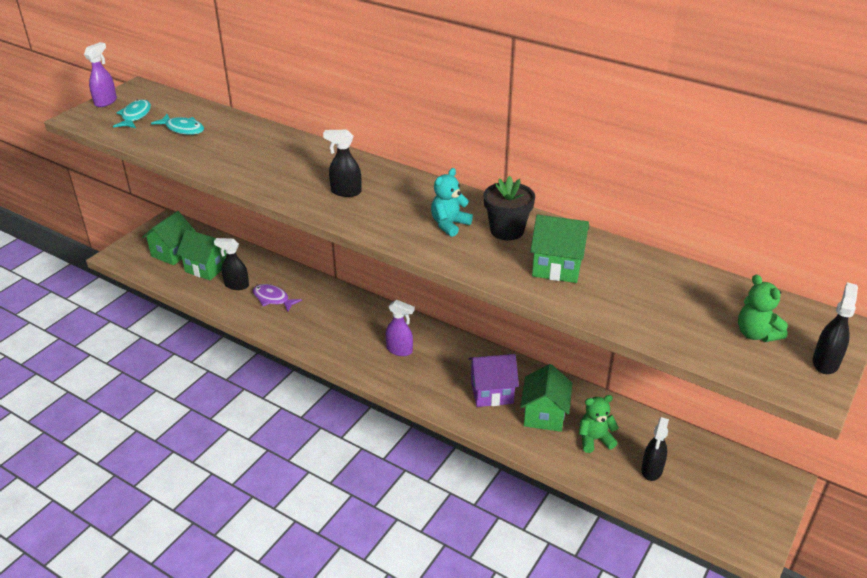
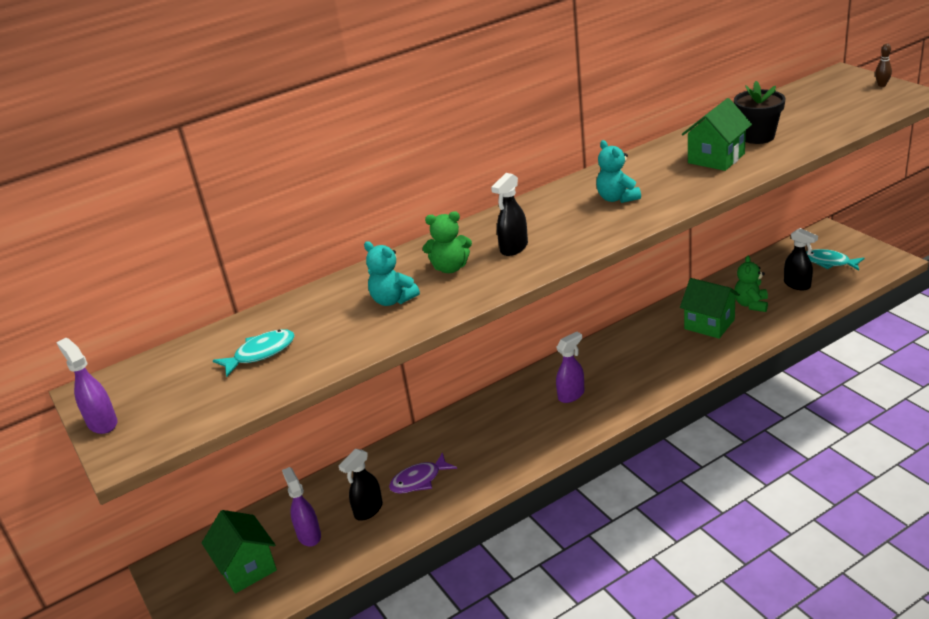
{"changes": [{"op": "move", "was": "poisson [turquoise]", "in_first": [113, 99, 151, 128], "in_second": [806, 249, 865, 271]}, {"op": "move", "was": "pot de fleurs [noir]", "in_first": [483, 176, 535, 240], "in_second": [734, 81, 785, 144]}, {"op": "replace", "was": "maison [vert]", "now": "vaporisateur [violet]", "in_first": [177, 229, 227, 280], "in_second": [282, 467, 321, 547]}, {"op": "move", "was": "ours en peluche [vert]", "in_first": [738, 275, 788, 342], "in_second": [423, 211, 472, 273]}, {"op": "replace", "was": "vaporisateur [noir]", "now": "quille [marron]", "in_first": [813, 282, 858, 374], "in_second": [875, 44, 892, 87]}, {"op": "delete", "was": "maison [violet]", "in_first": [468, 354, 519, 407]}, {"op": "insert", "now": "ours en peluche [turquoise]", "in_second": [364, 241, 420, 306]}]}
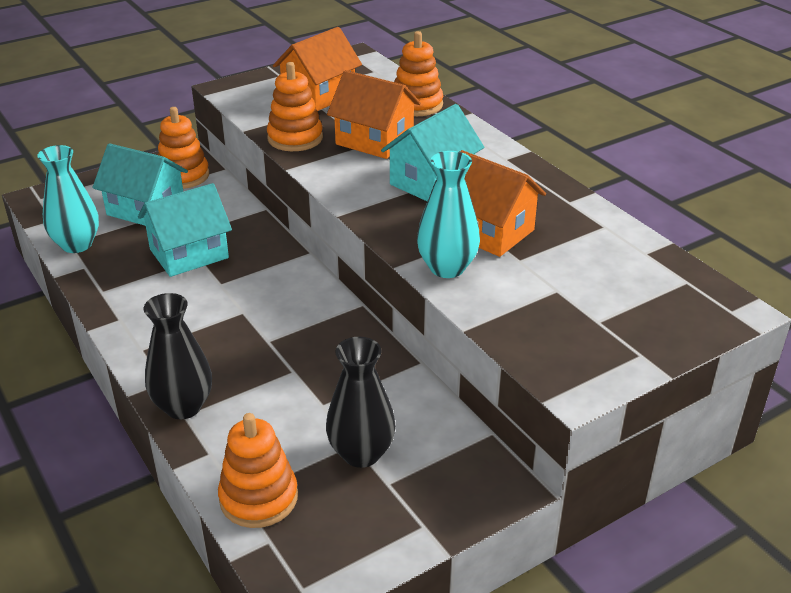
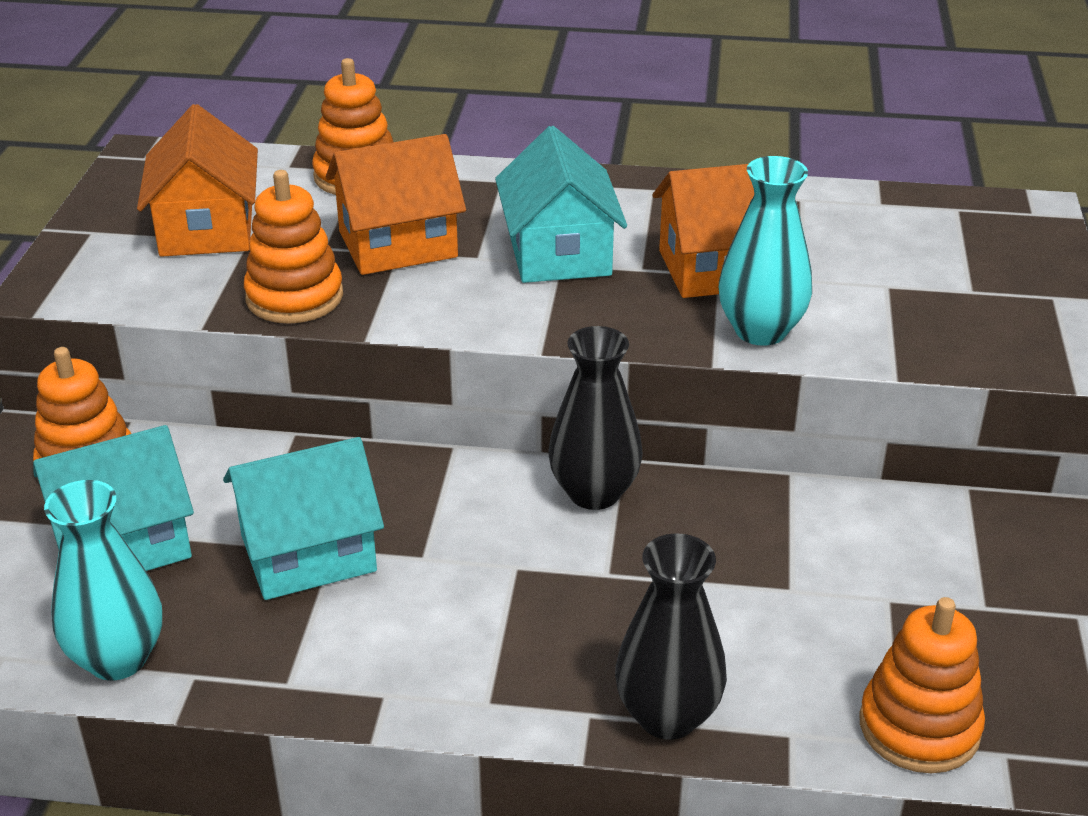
{"changes": [{"op": "rotate", "was": "maison [turquoise]", "in_first": [138, 183, 232, 277], "in_second": [223, 437, 384, 600], "clockwise": 60}, {"op": "move", "was": "vase [noir]", "in_first": [326, 337, 396, 468], "in_second": [548, 326, 643, 510]}]}
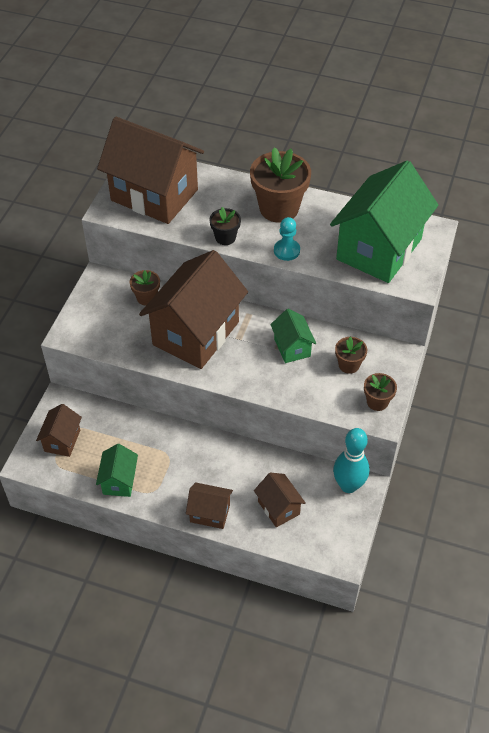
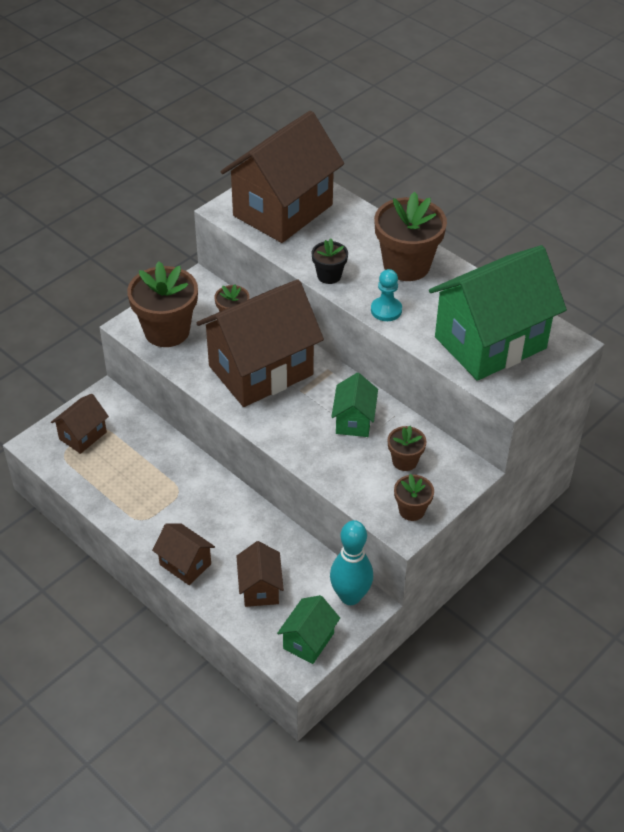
{"changes": [{"op": "rotate", "was": "maison [marron]", "in_first": [97, 117, 204, 224], "in_second": [220, 111, 344, 243], "clockwise": 75}, {"op": "move", "was": "maison [vert]", "in_first": [96, 444, 138, 497], "in_second": [277, 595, 340, 664]}, {"op": "insert", "now": "pot de fleurs [marron]", "in_second": [127, 262, 198, 347]}]}
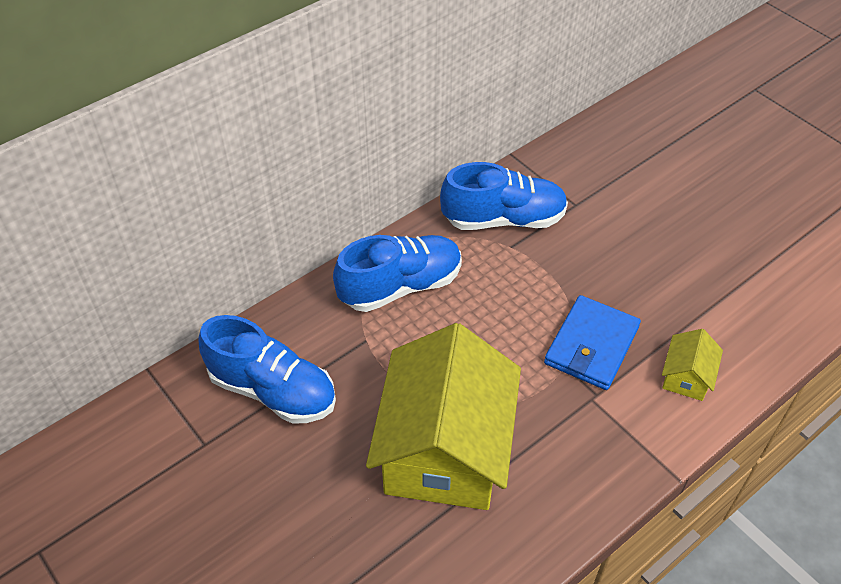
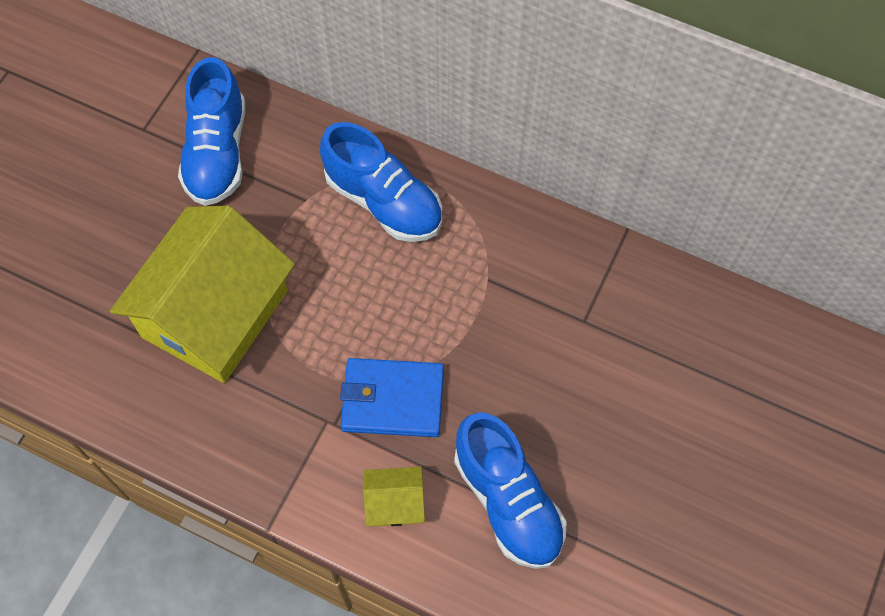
{"changes": [{"op": "move", "was": "chaussure [bleu]", "in_first": [440, 162, 568, 230], "in_second": [454, 412, 567, 569]}, {"op": "rotate", "was": "maison [jaune]", "in_first": [366, 323, 521, 510], "in_second": [110, 205, 295, 383], "clockwise": -45}]}
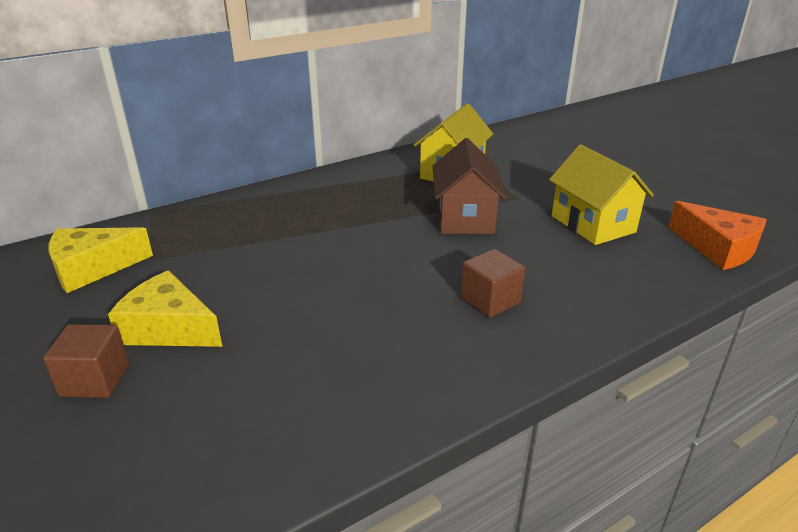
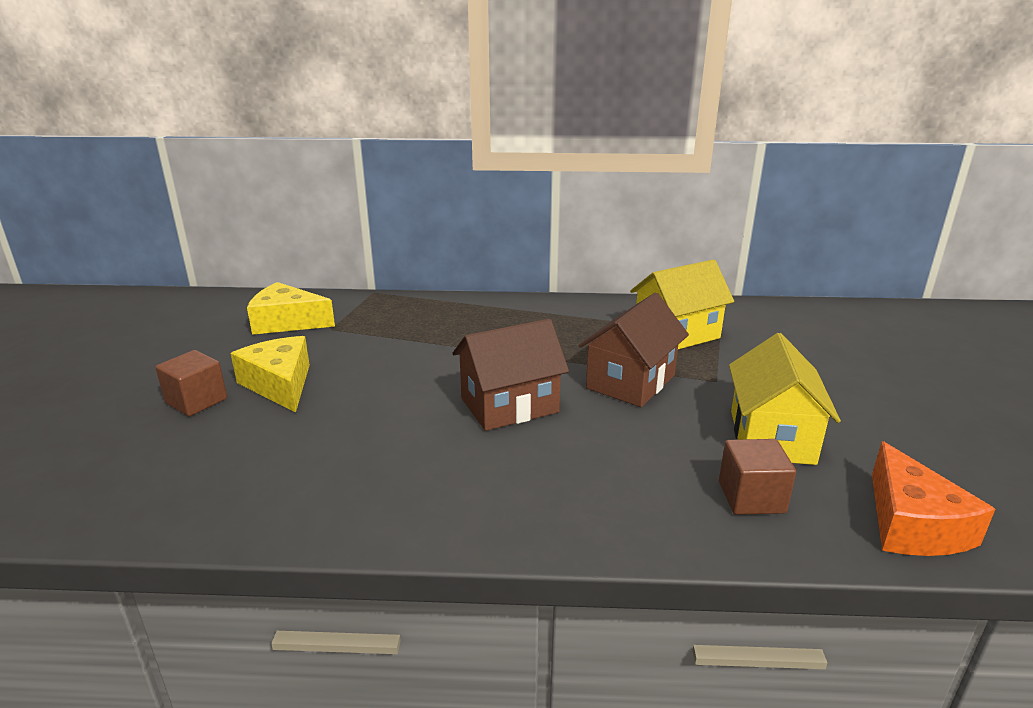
{"changes": [{"op": "move", "was": "cube [marron]", "in_first": [461, 249, 525, 318], "in_second": [719, 439, 796, 515]}, {"op": "insert", "now": "maison [marron]", "in_second": [452, 319, 569, 431]}]}
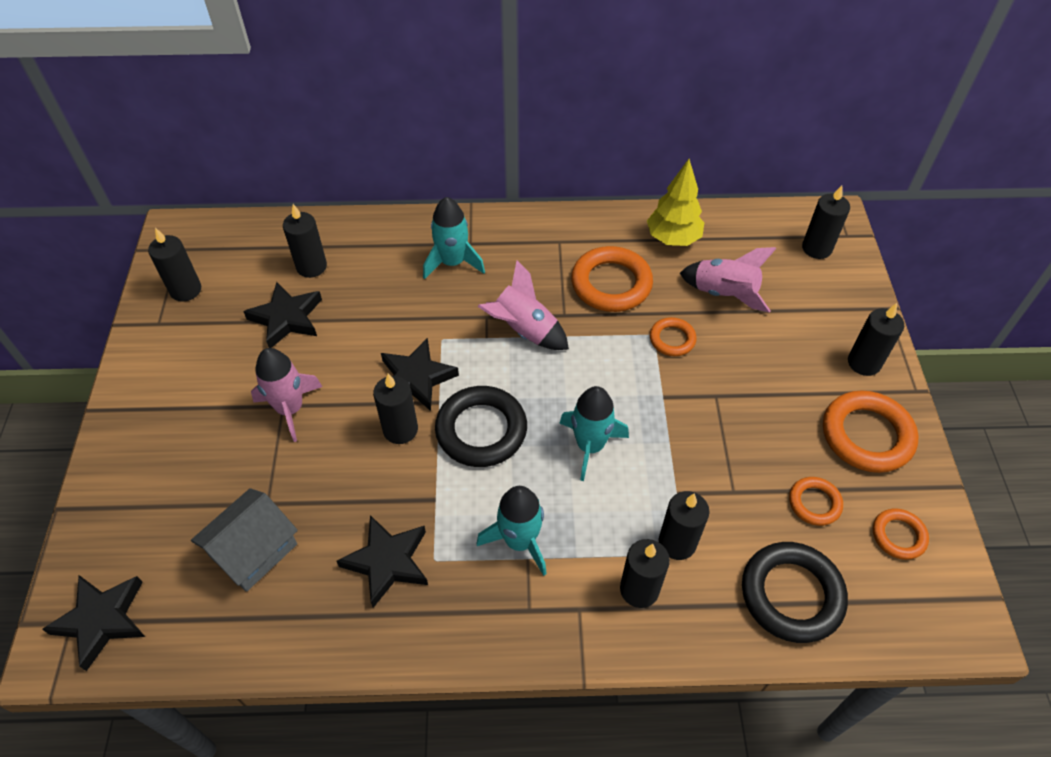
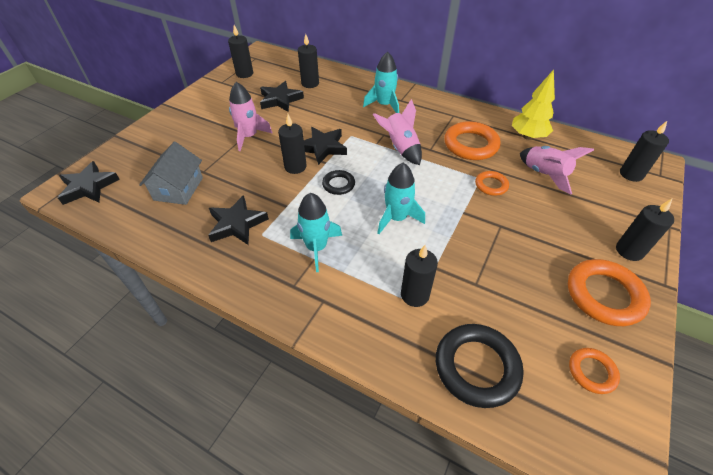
{"changes": [{"op": "resize", "was": "anneau [noir]", "in_first": [435, 386, 527, 467], "in_second": [322, 170, 355, 195], "ratio": 0.55}, {"op": "delete", "was": "anneau [orange]", "in_first": [789, 477, 843, 526]}, {"op": "rotate", "was": "maison [gris]", "in_first": [191, 488, 298, 592], "in_second": [139, 142, 203, 205], "clockwise": -60}, {"op": "delete", "was": "bougie [noir]", "in_first": [620, 539, 670, 608]}]}
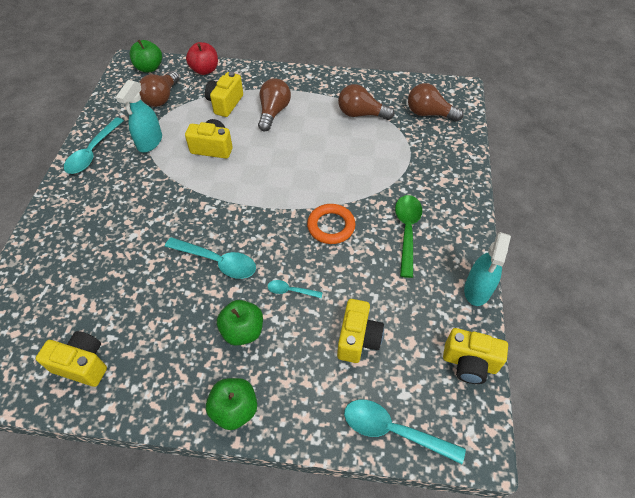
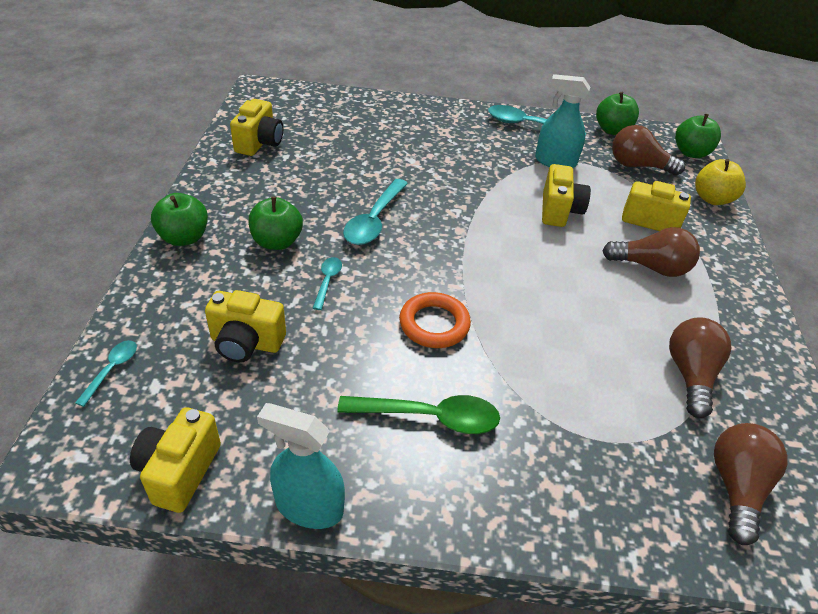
{"changes": [{"op": "recolor", "was": "pomme [rouge]", "now": "pomme [jaune]", "in_first": [186, 42, 218, 75], "in_second": [695, 159, 746, 205]}, {"op": "resize", "was": "cuillère [turquoise]", "in_first": [344, 400, 466, 464], "in_second": [75, 340, 137, 407], "ratio": 0.53}, {"op": "insert", "now": "pomme [vert]", "in_second": [596, 92, 639, 135]}]}
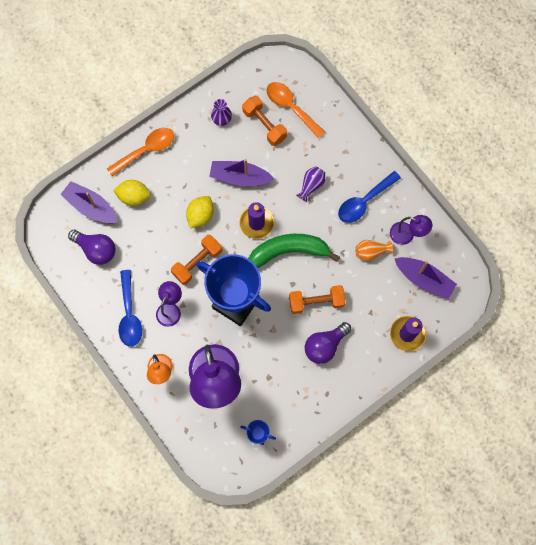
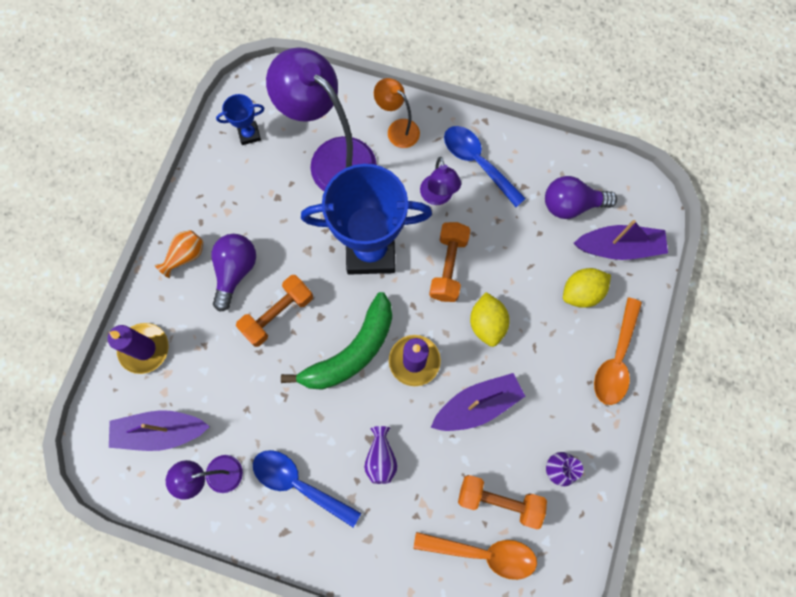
{"changes": [{"op": "rotate", "was": "cuillère [bleu]", "in_first": [338, 171, 401, 223], "in_second": [253, 450, 361, 527], "clockwise": -75}, {"op": "move", "was": "vase [orange]", "in_first": [355, 240, 393, 261], "in_second": [155, 230, 204, 278]}]}
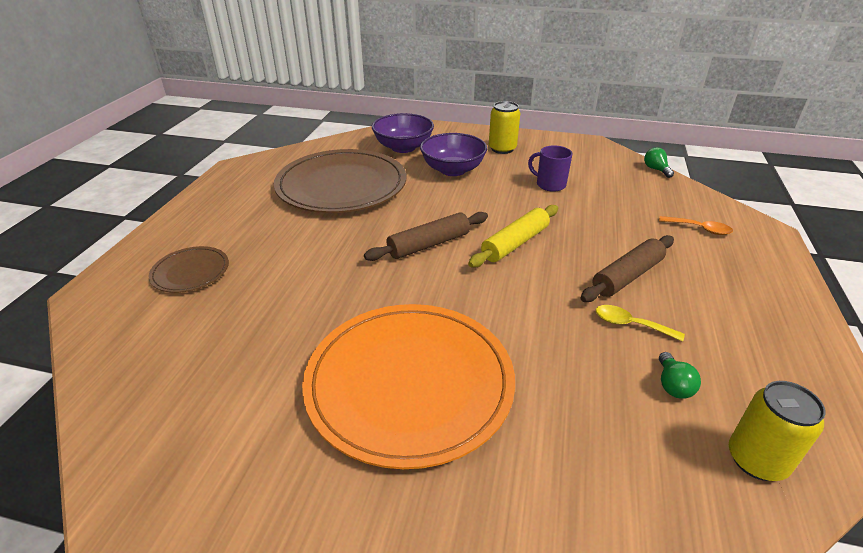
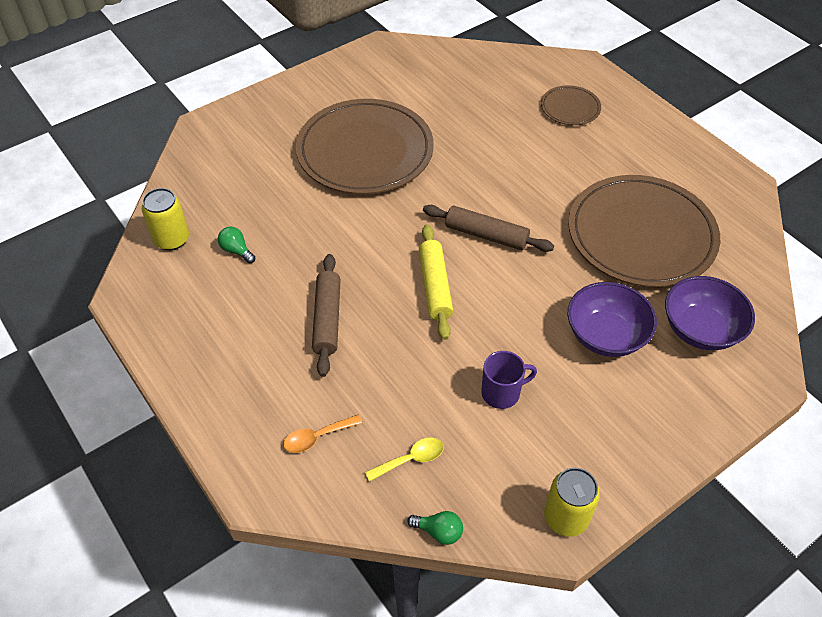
{"changes": [{"op": "move", "was": "canette [jaune]", "in_first": [489, 101, 520, 154], "in_second": [544, 468, 600, 537]}, {"op": "rotate", "was": "rouleau à pâtisserie [marron]", "in_first": [364, 212, 488, 261], "in_second": [423, 205, 554, 252], "clockwise": -75}, {"op": "recolor", "was": "assiette [orange]", "now": "assiette [marron]", "in_first": [302, 304, 515, 469], "in_second": [296, 99, 434, 194]}, {"op": "move", "was": "cuillère [jaune]", "in_first": [596, 305, 685, 342], "in_second": [365, 437, 444, 482]}]}
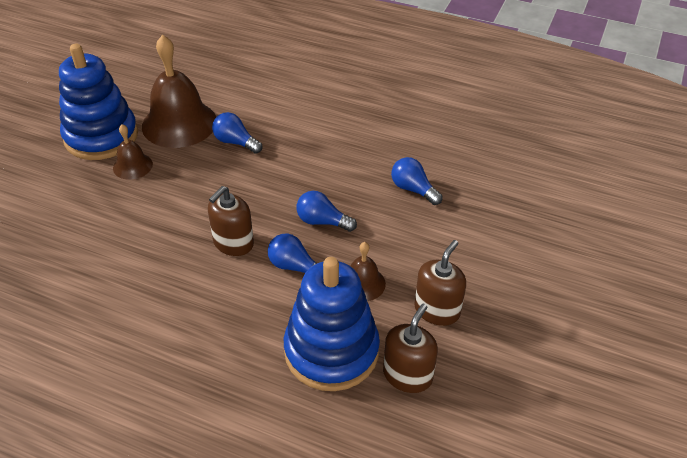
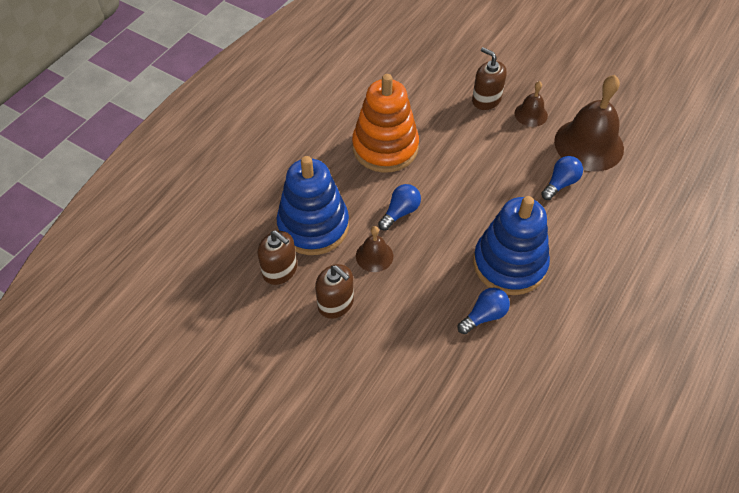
{"changes": [{"op": "move", "was": "jouet à empiler [bleu]", "in_first": [59, 44, 138, 160], "in_second": [473, 196, 550, 295]}, {"op": "move", "was": "distributeur de savon [marron]", "in_first": [208, 186, 254, 256], "in_second": [472, 47, 507, 110]}, {"op": "delete", "was": "ampoule [bleu]", "in_first": [296, 191, 357, 232]}, {"op": "insert", "now": "jouet à empiler [orange]", "in_second": [352, 74, 419, 173]}]}
